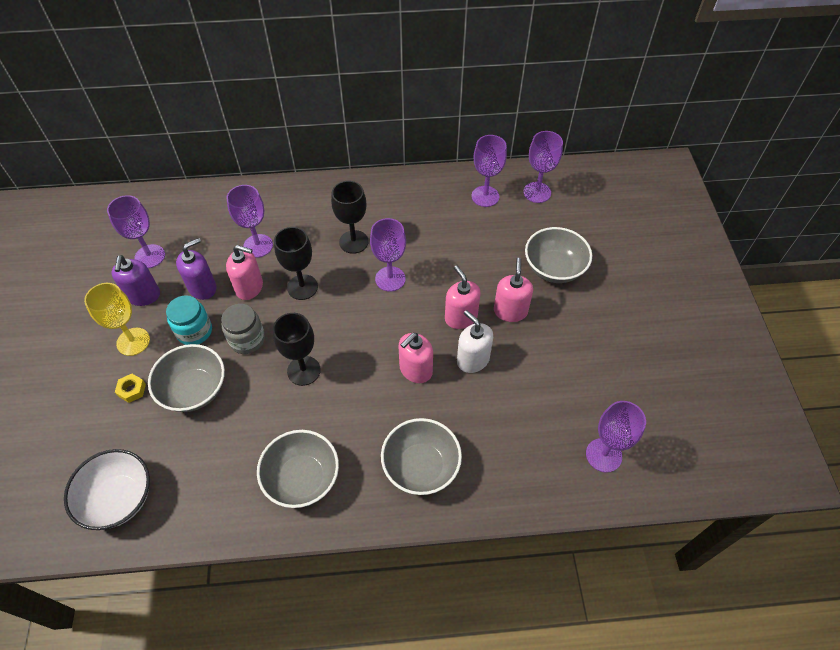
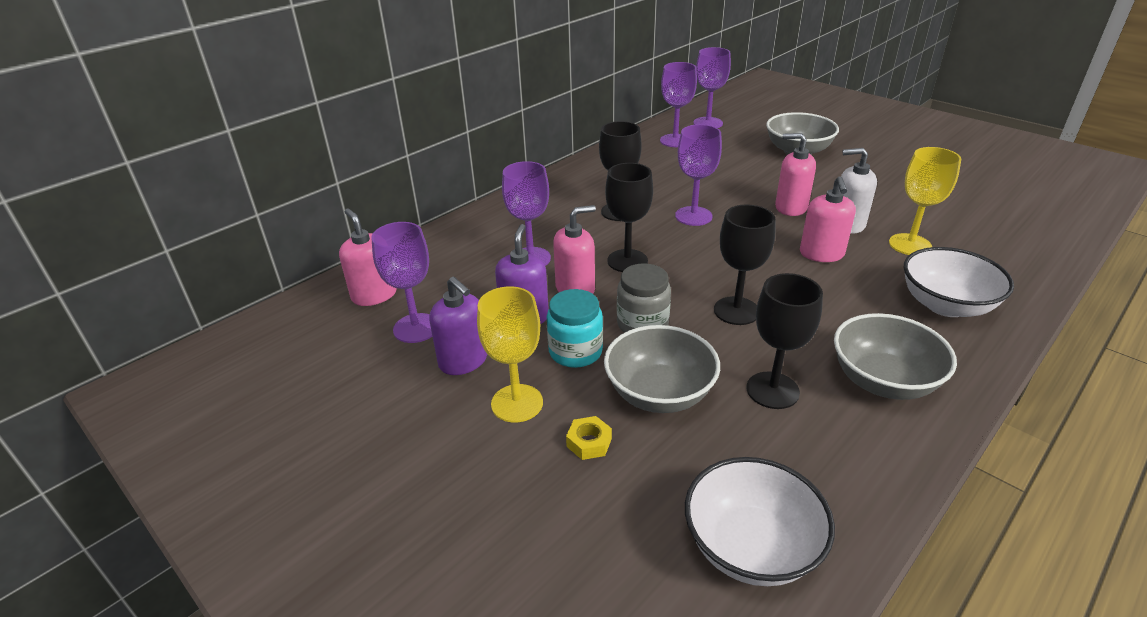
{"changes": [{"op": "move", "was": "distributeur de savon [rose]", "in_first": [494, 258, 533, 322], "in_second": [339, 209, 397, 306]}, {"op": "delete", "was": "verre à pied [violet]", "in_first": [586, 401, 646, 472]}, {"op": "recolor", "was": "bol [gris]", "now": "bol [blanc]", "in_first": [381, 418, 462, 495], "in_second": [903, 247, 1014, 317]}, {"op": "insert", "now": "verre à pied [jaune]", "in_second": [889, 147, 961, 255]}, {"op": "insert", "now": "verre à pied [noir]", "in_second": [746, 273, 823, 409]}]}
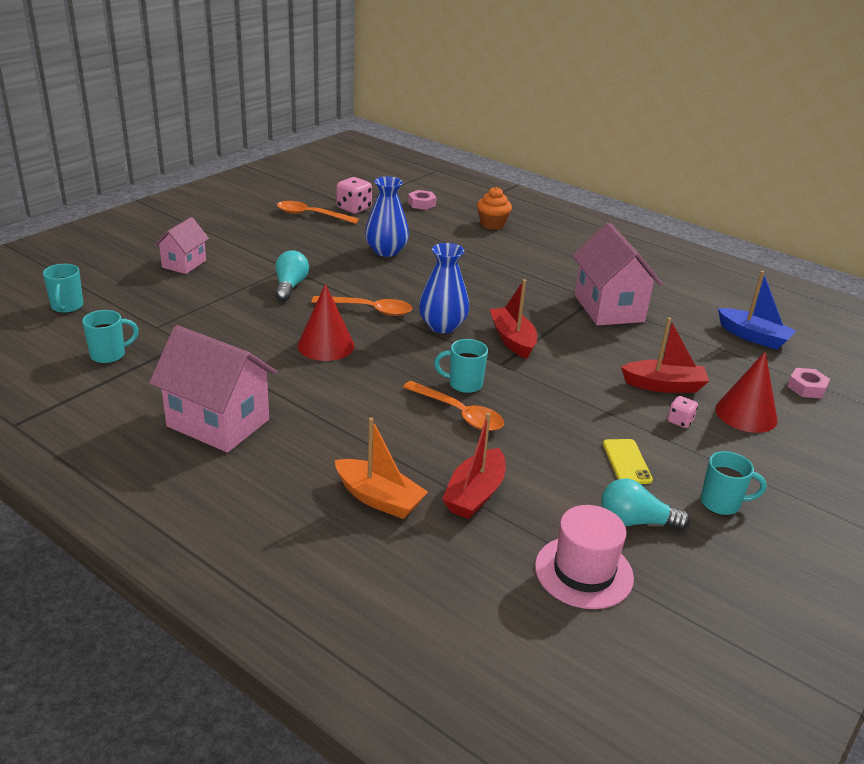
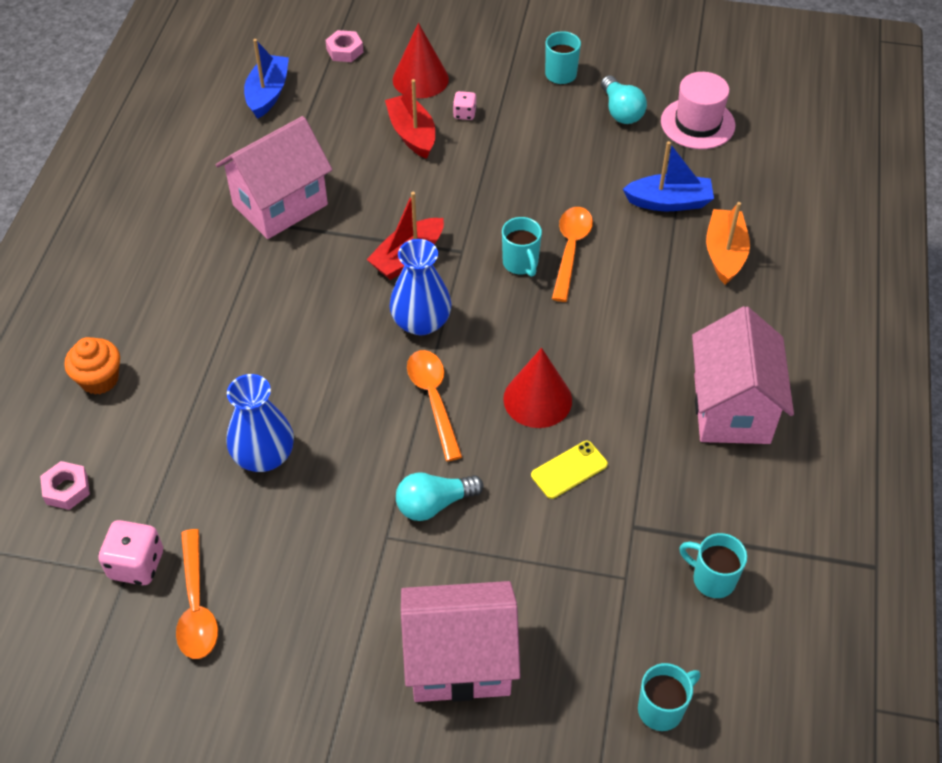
{"changes": [{"op": "resize", "was": "maison [rose]", "in_first": [154, 217, 209, 274], "in_second": [401, 581, 521, 702], "ratio": 1.73}, {"op": "recolor", "was": "bateau [rouge]", "now": "bateau [bleu]", "in_first": [442, 413, 505, 519], "in_second": [623, 141, 714, 211]}, {"op": "move", "was": "téléphone [jaune]", "in_first": [603, 439, 653, 484], "in_second": [531, 441, 608, 499]}]}
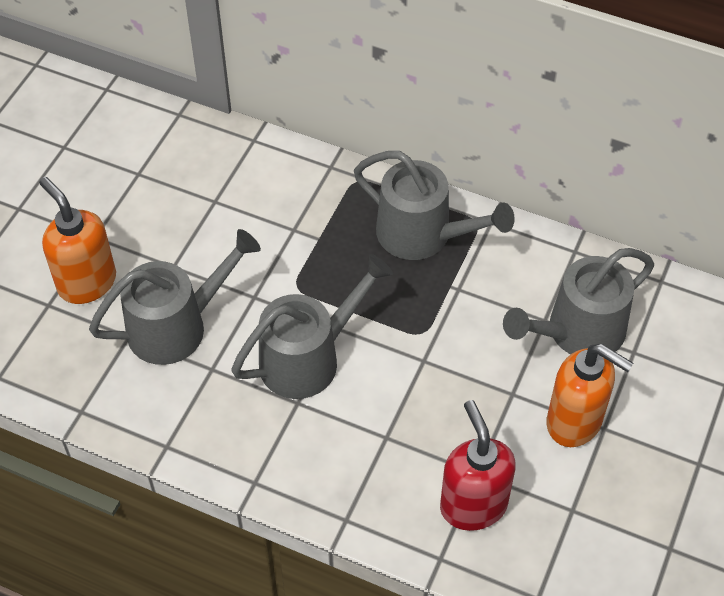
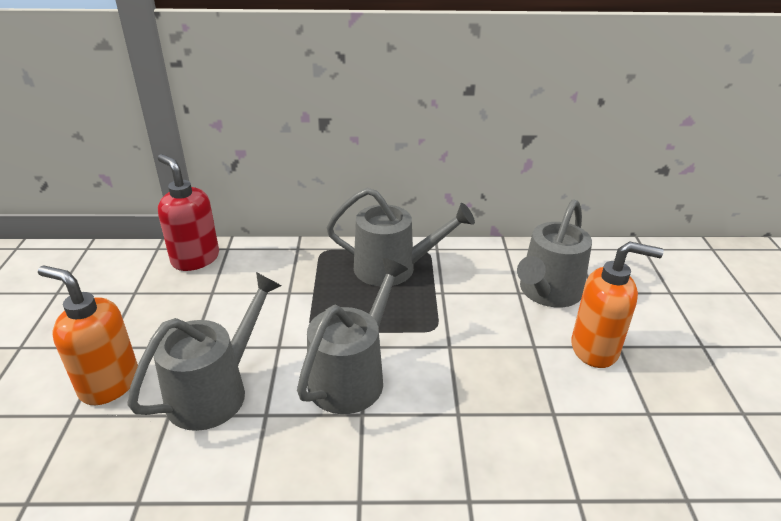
{"changes": [{"op": "move", "was": "distributeur de savon [rouge]", "in_first": [440, 400, 516, 531], "in_second": [158, 154, 219, 271]}]}
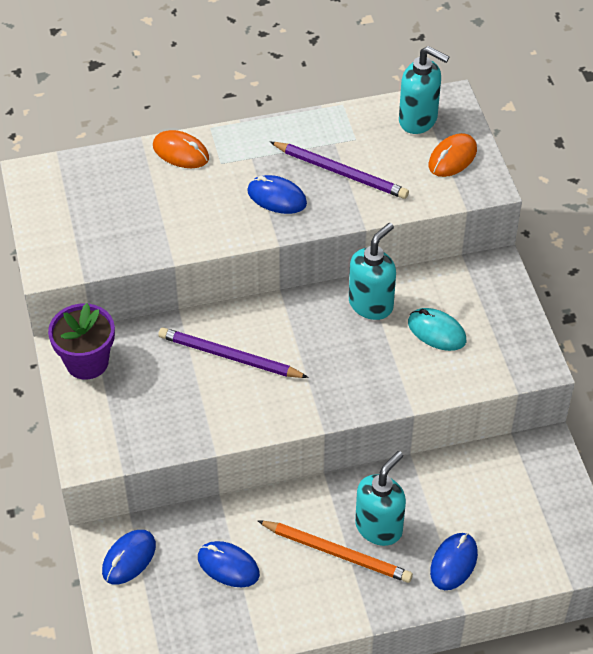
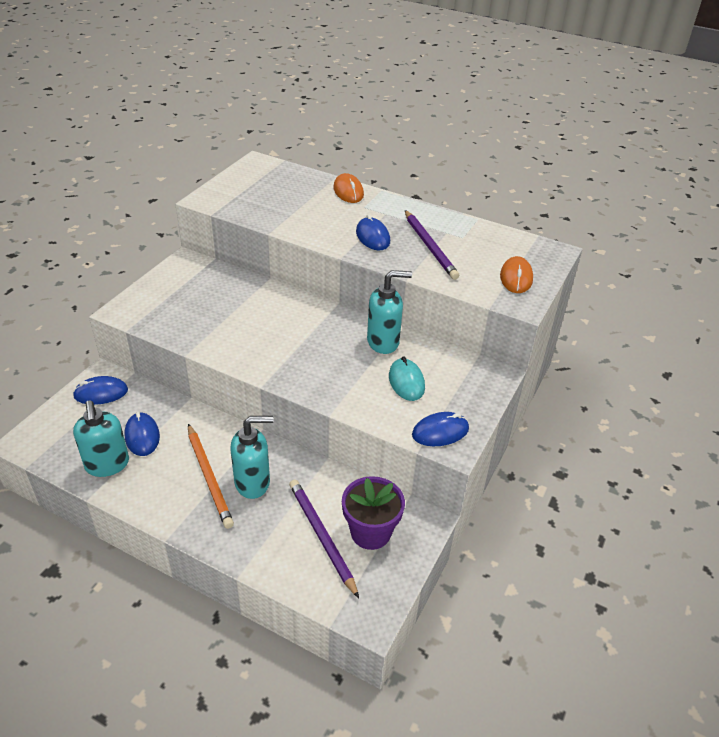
{"changes": [{"op": "move", "was": "distributeur de savon [turquoise]", "in_first": [399, 46, 449, 134], "in_second": [73, 400, 129, 477]}, {"op": "rotate", "was": "souris [orange]", "in_first": [429, 133, 477, 177], "in_second": [500, 256, 533, 293], "clockwise": -75}, {"op": "move", "was": "pot de fleurs [violet]", "in_first": [48, 303, 115, 380], "in_second": [342, 476, 405, 550]}, {"op": "move", "was": "crayon [violet]", "in_first": [158, 327, 309, 378], "in_second": [289, 480, 359, 598]}, {"op": "move", "was": "souris [bleu]", "in_first": [430, 533, 478, 590], "in_second": [412, 412, 469, 446]}]}
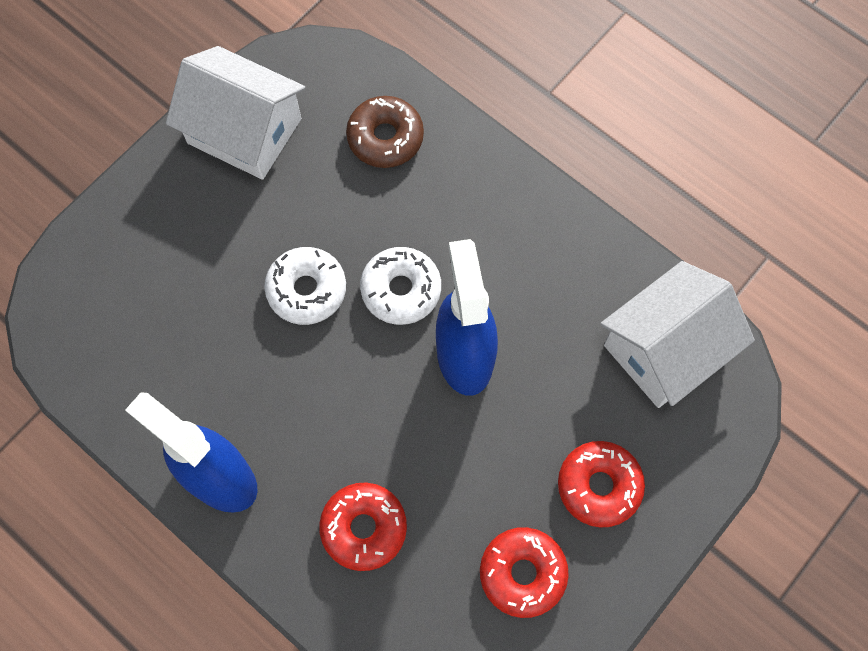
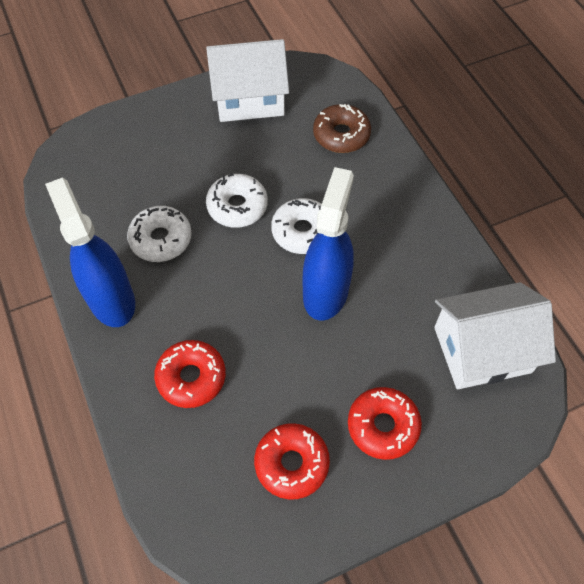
{"changes": [{"op": "rotate", "was": "maison [blanc]", "in_first": [166, 46, 305, 180], "in_second": [206, 39, 289, 122], "clockwise": -60}, {"op": "insert", "now": "beignet [blanc]", "in_second": [127, 206, 192, 262]}]}
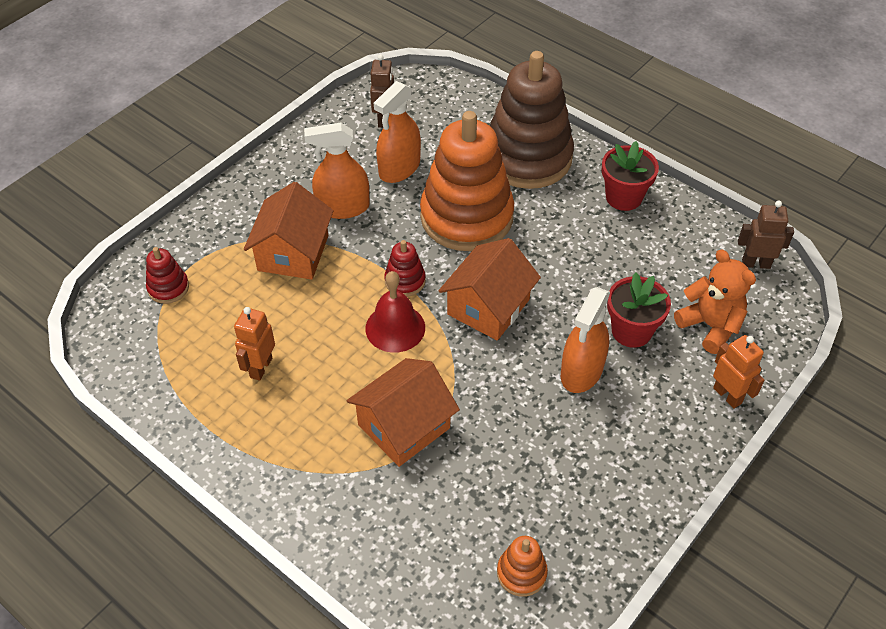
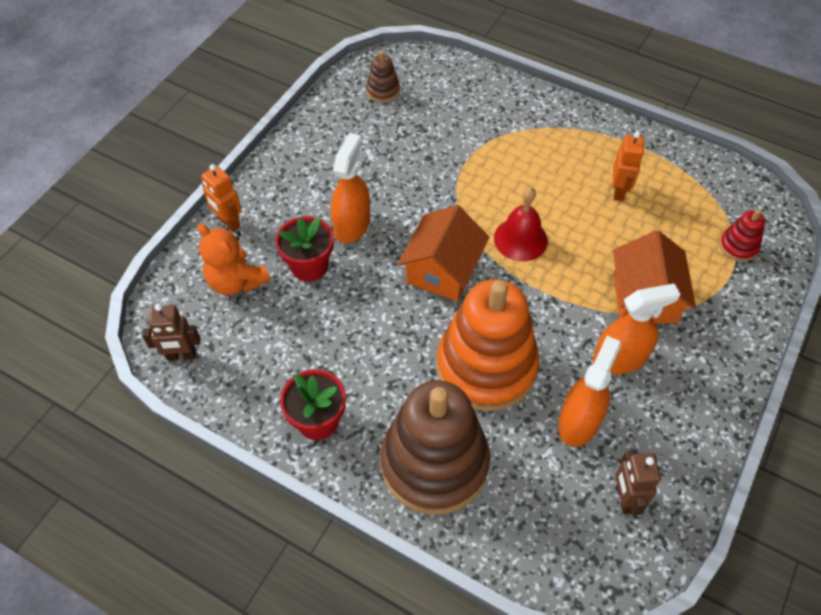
{"changes": [{"op": "delete", "was": "jouet à empiler [rouge]", "in_first": [384, 240, 426, 297]}, {"op": "delete", "was": "maison [orange]", "in_first": [347, 358, 460, 467]}, {"op": "recolor", "was": "jouet à empiler [orange]", "now": "jouet à empiler [marron]", "in_first": [497, 536, 548, 597], "in_second": [366, 51, 400, 103]}]}
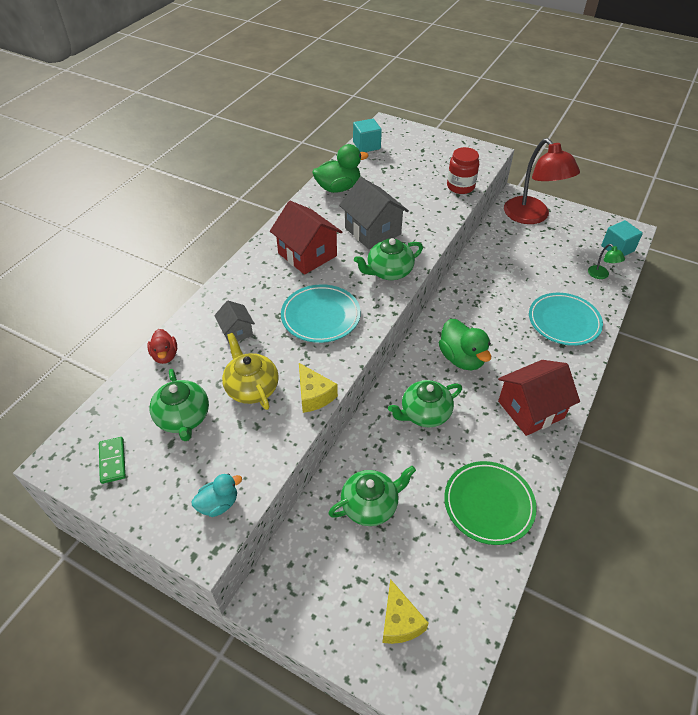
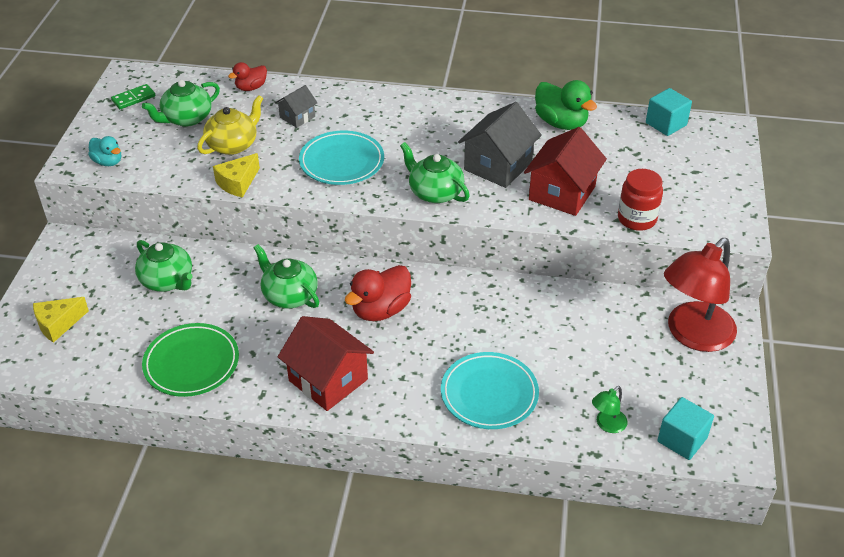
{"changes": [{"op": "move", "was": "maison [rouge]", "in_first": [270, 201, 342, 275], "in_second": [524, 127, 607, 216]}, {"op": "recolor", "was": "canard [vert]", "now": "canard [rouge]", "in_first": [439, 319, 491, 370], "in_second": [345, 265, 411, 321]}]}
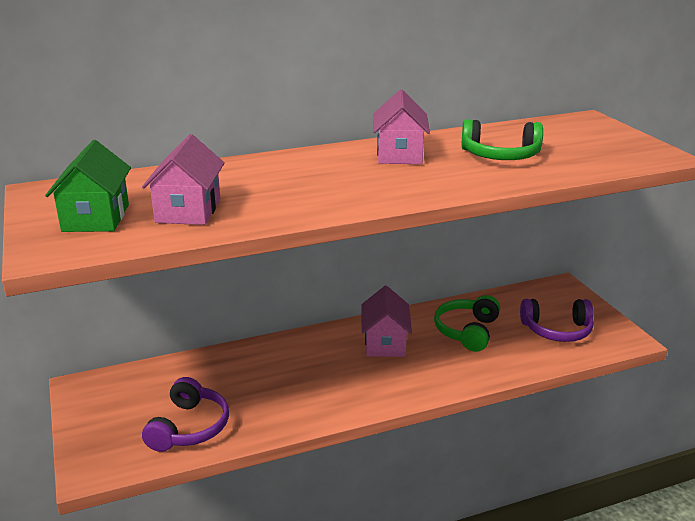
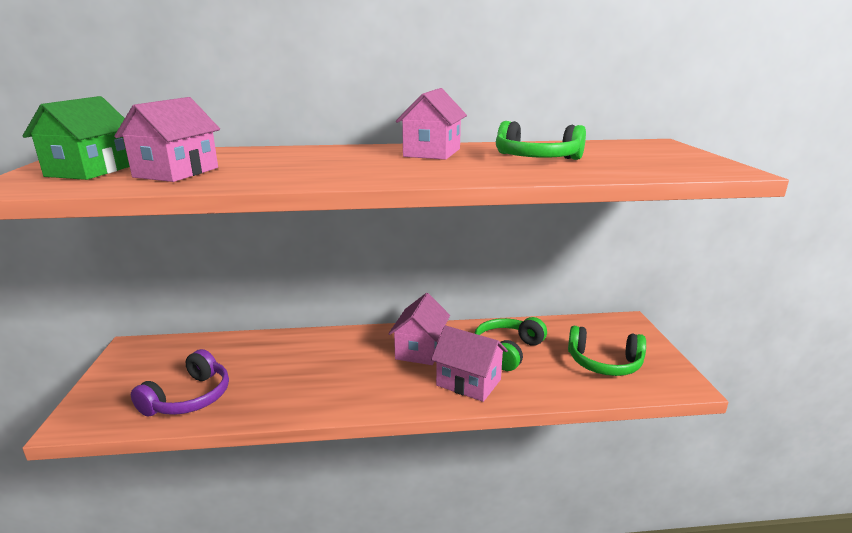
{"changes": [{"op": "recolor", "was": "casque audio [violet]", "now": "casque audio [vert]", "in_first": [520, 299, 594, 342], "in_second": [568, 326, 646, 376]}, {"op": "insert", "now": "maison [rose]", "in_second": [431, 325, 508, 402]}]}
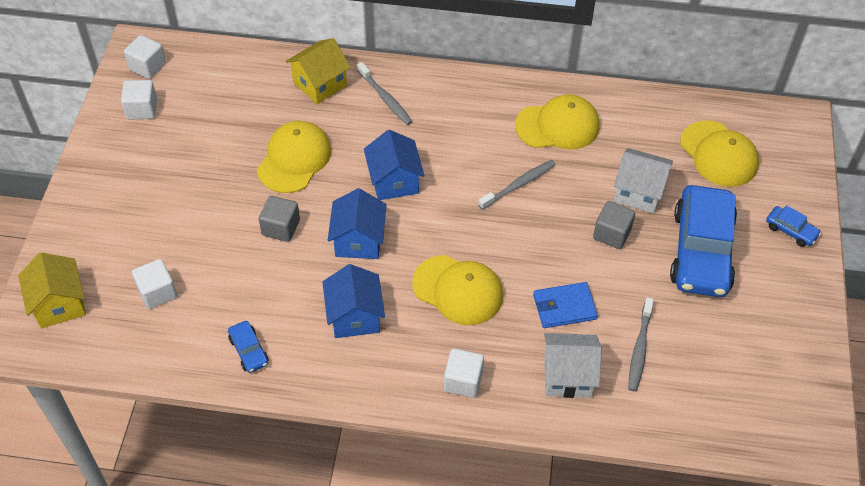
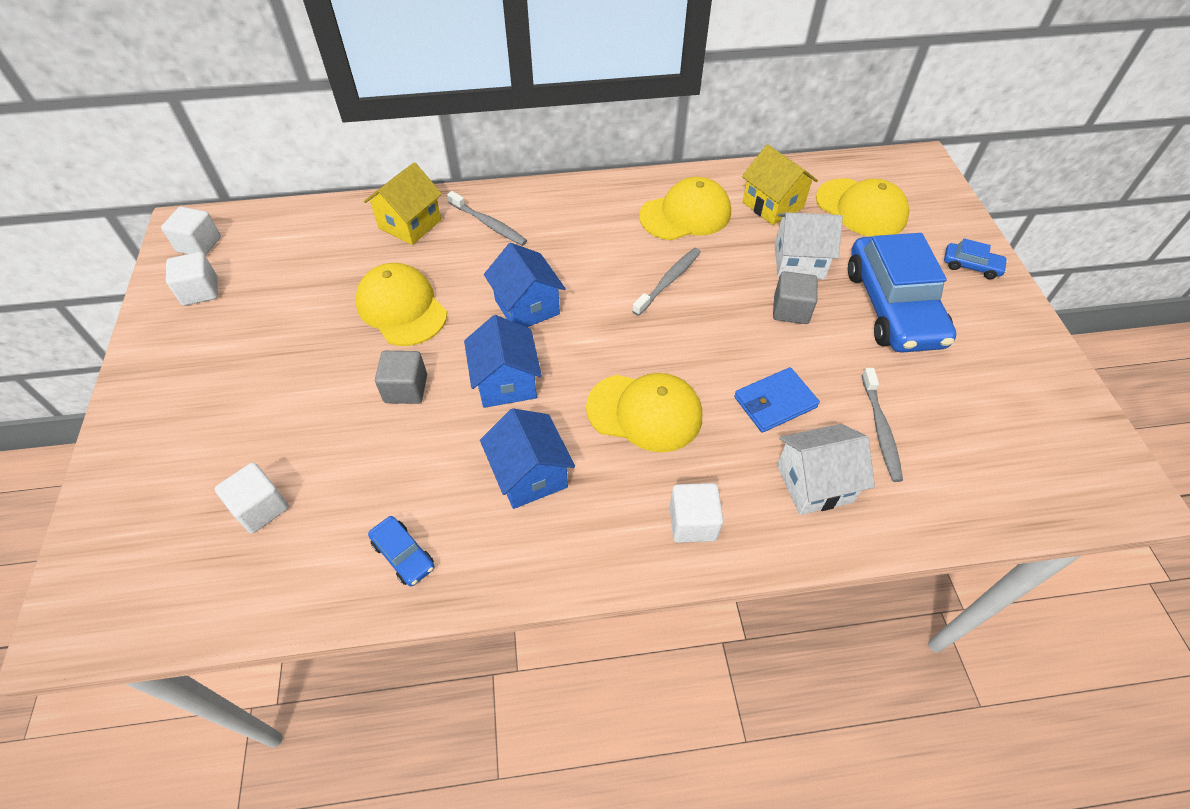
{"changes": [{"op": "rotate", "was": "casquette [jaune]", "in_first": [257, 121, 331, 193], "in_second": [355, 263, 447, 346], "clockwise": -45}, {"op": "move", "was": "maison [jaune]", "in_first": [18, 253, 86, 328], "in_second": [742, 144, 818, 225]}]}
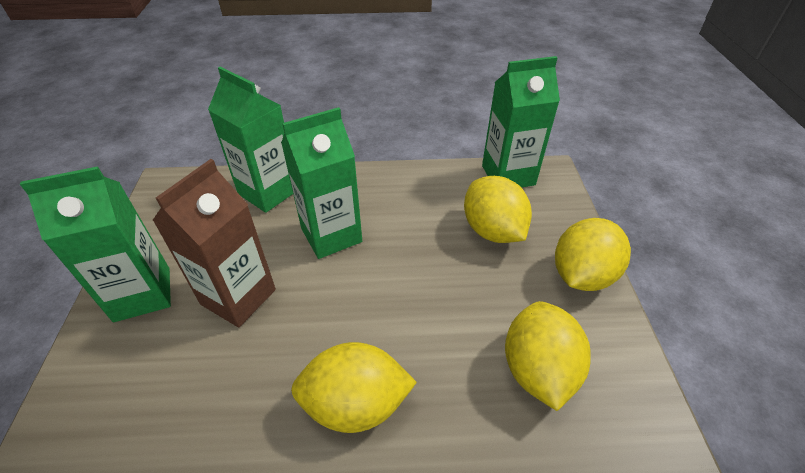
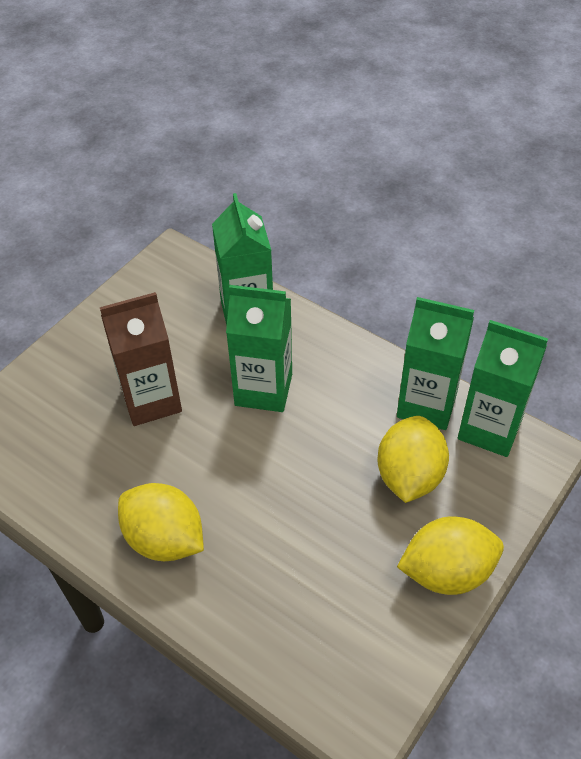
{"changes": [{"op": "move", "was": "brique de lait [vert]", "in_first": [20, 166, 171, 322], "in_second": [397, 297, 474, 430]}, {"op": "delete", "was": "citron [jaune]", "in_first": [505, 301, 591, 411]}]}
